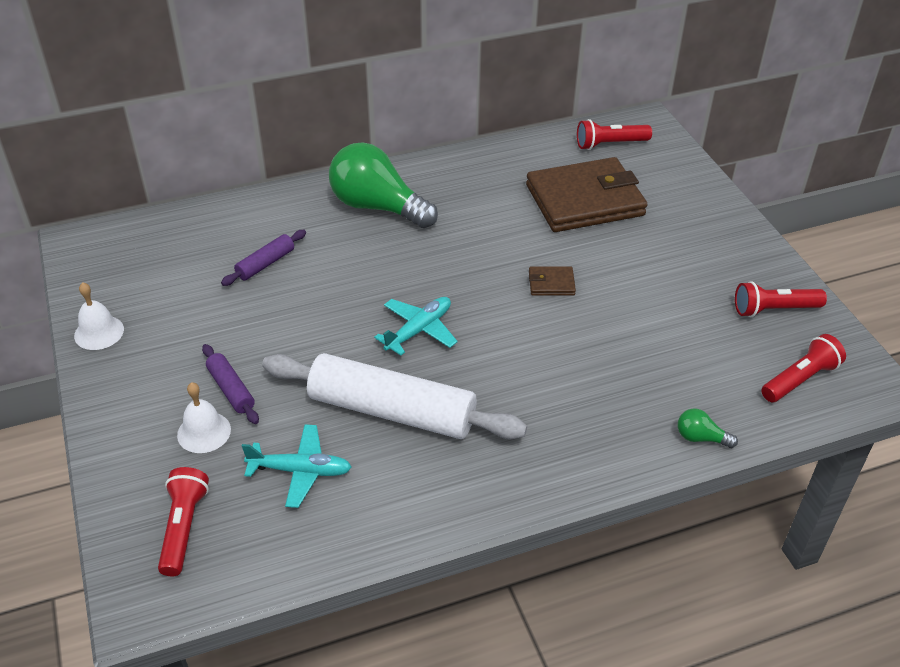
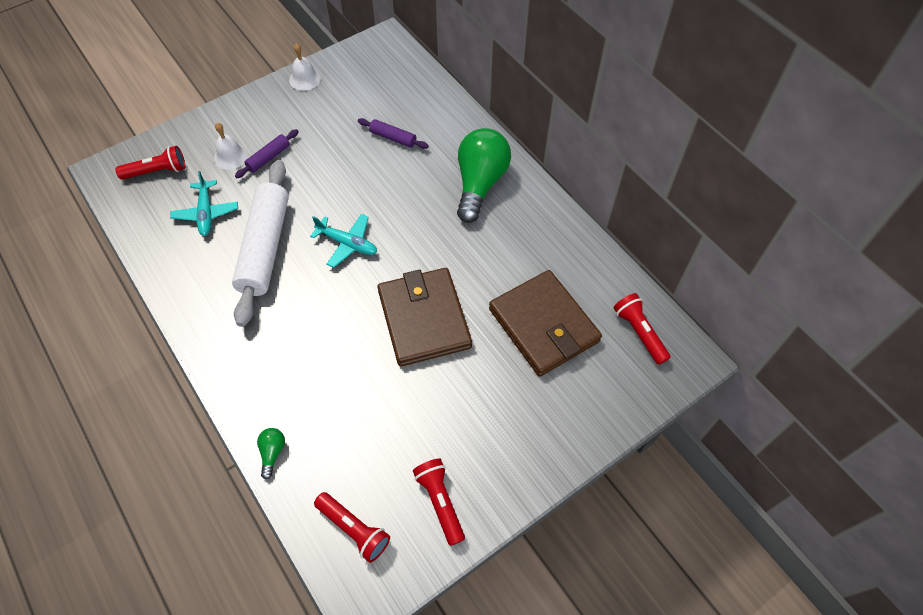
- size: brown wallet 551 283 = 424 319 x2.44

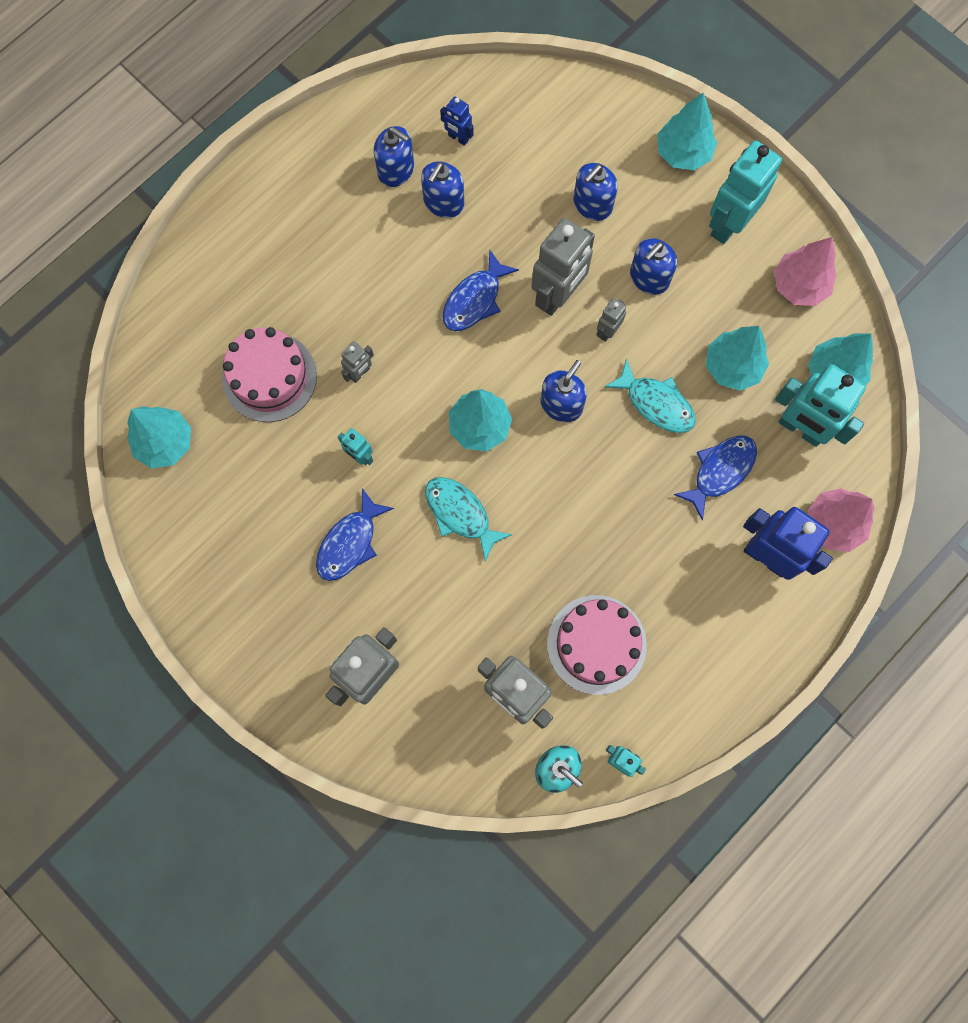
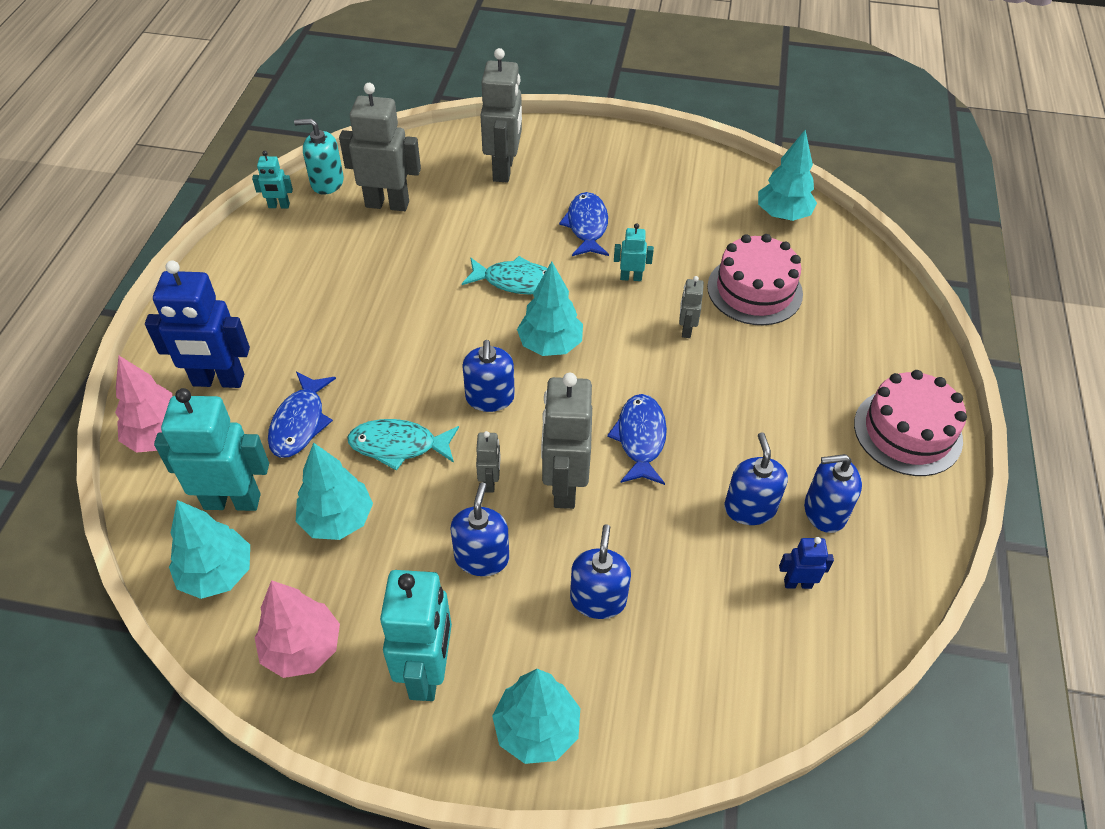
- relocated: pink cake 596 644 to 907 432

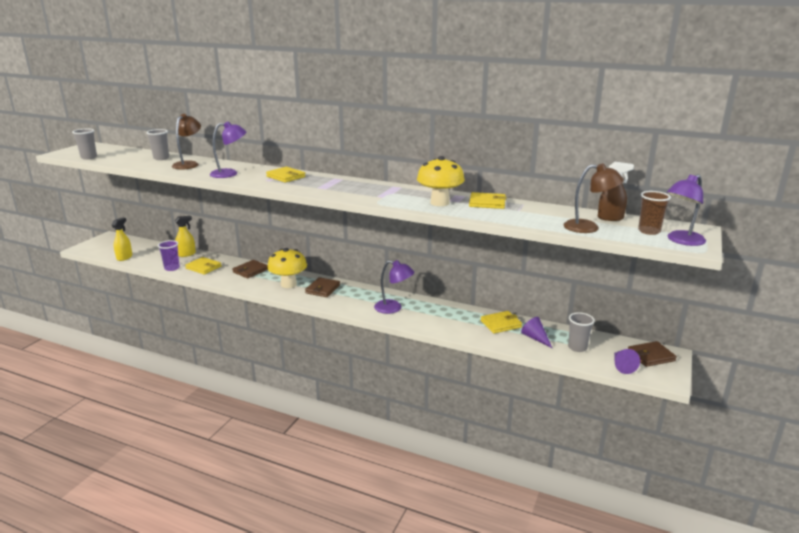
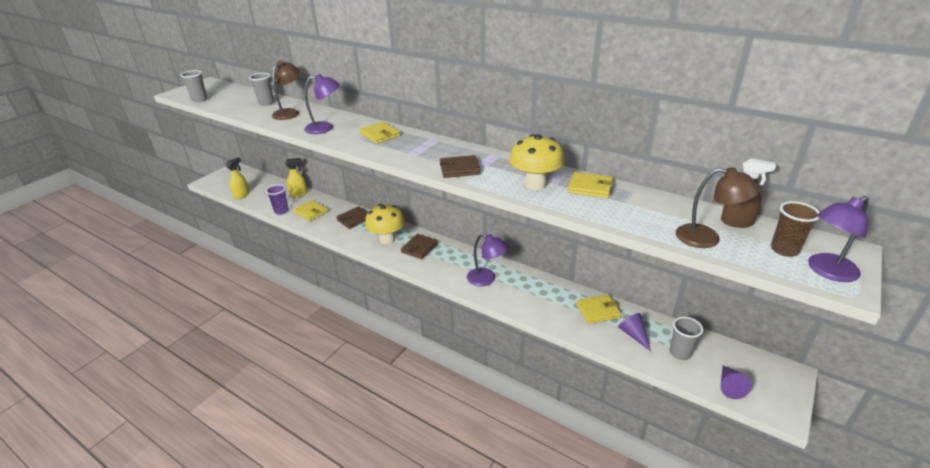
- relocated: brown wallet 651 356 to 459 169

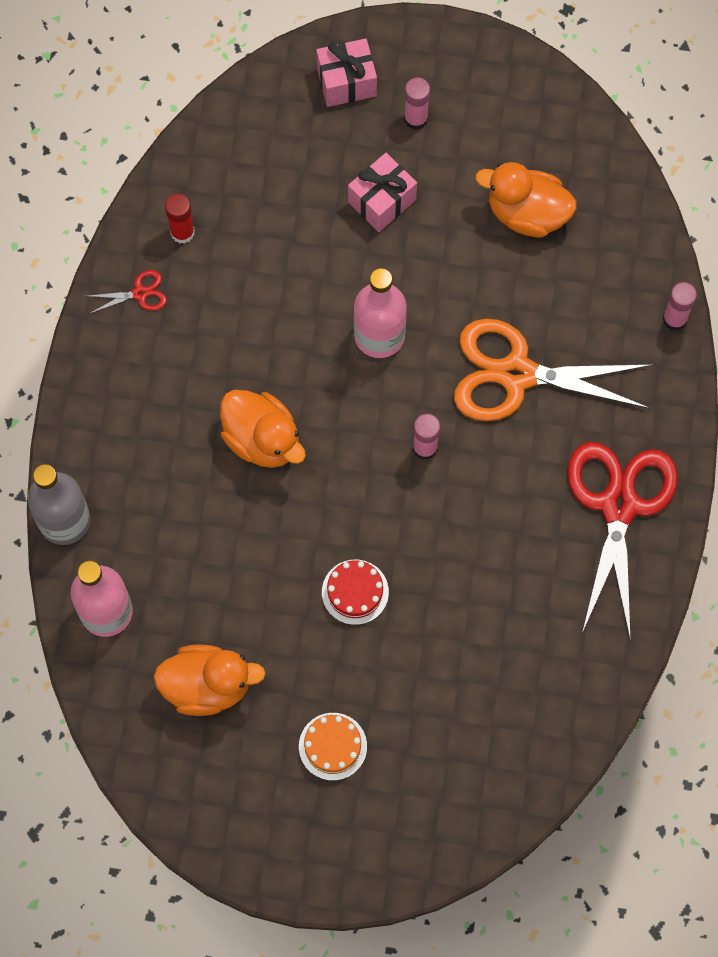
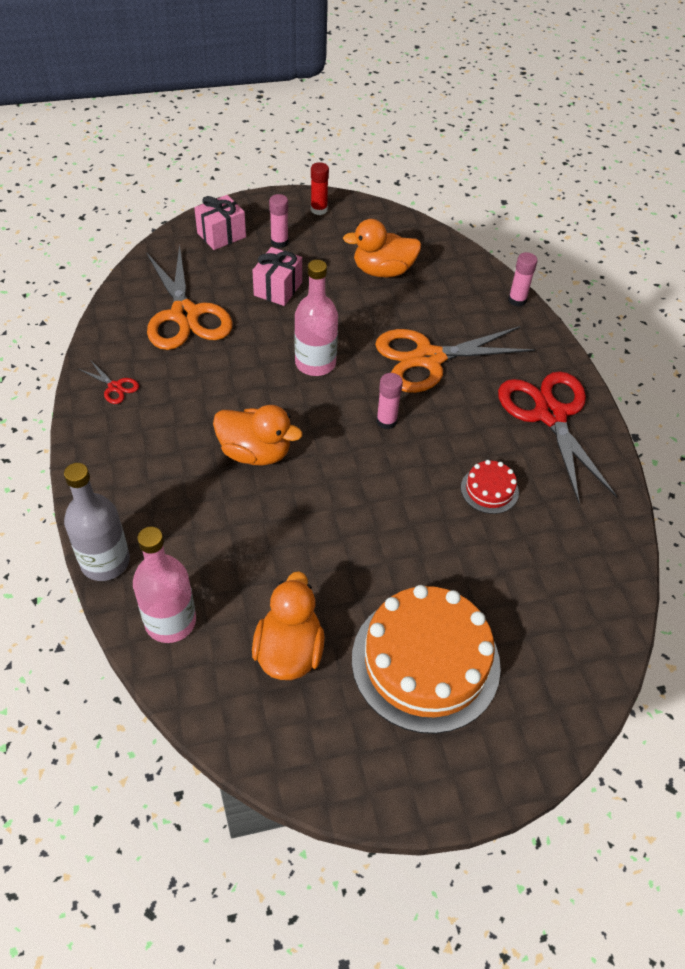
- relocated: red glue stick 182 232 to 319 210
- spun: red scissors 140 293 = 115 387 75 degrees clockwise
- relocated: red cake 355 592 to 489 490
- spun: orange duck 207 686 = 289 651 60 degrees counterclockwise
- size: orange cake 332 746 = 425 661 x2.23
- appeared: orange scissors 185 315

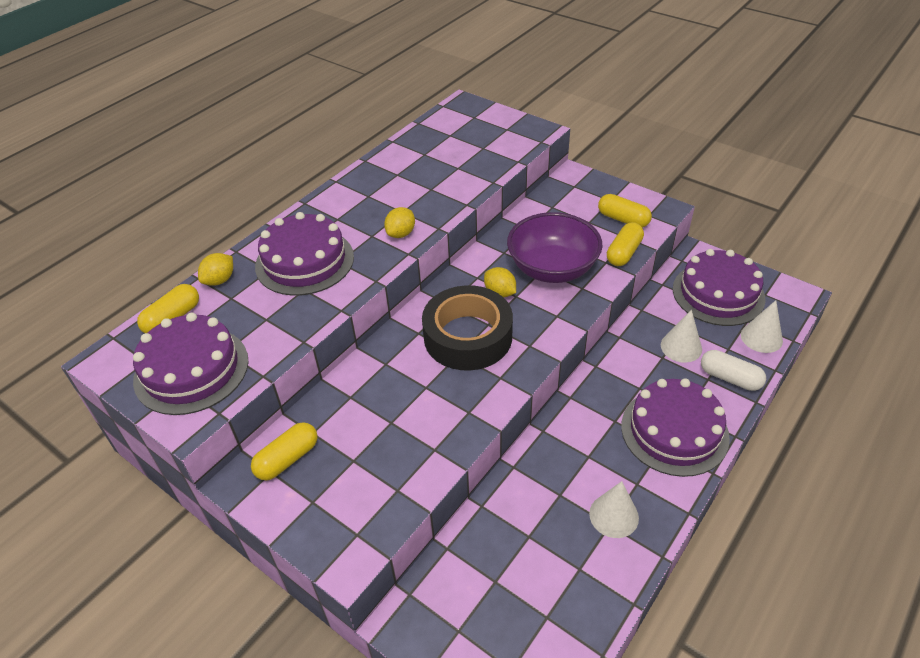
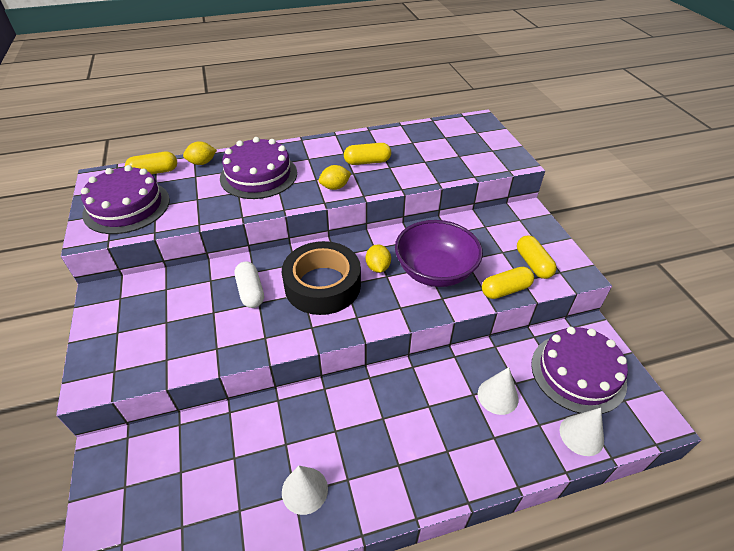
- relocated: white capsule 730 378 to 251 291
- missing: purple cake 674 431
- relocated: yellow capsule 287 459 to 367 162

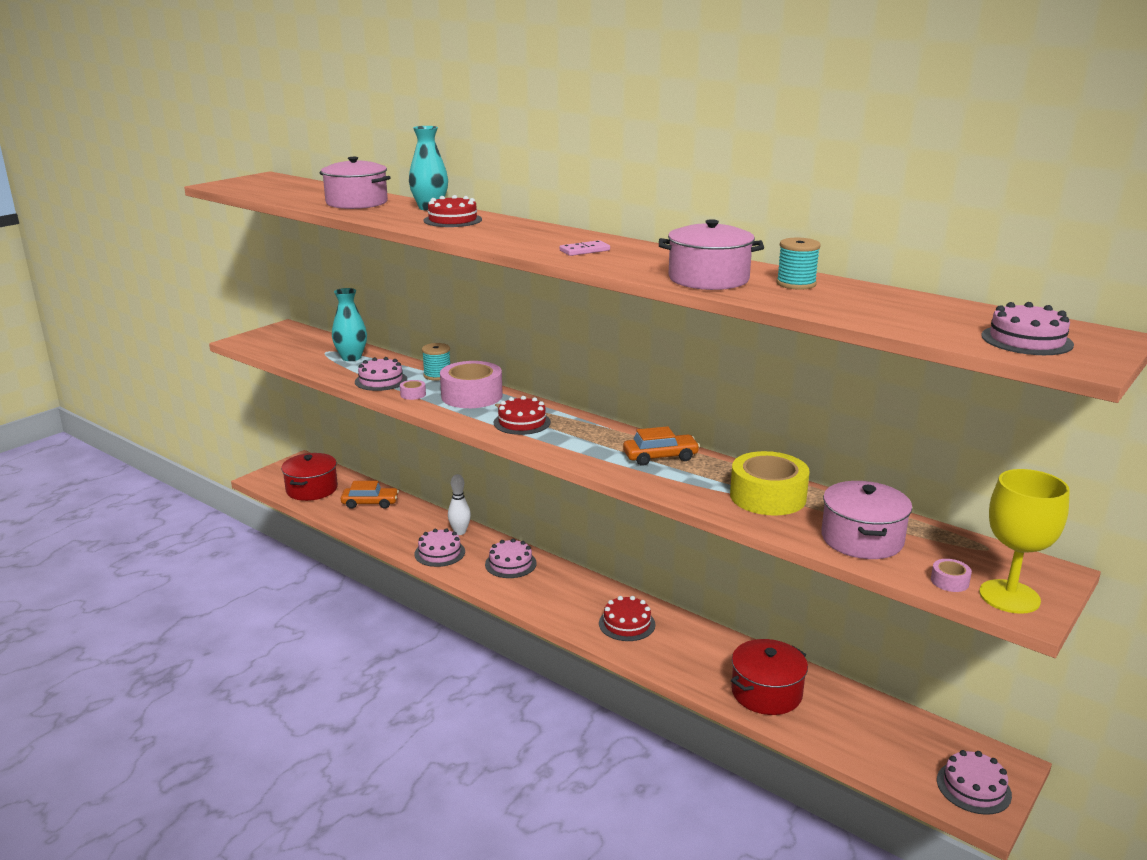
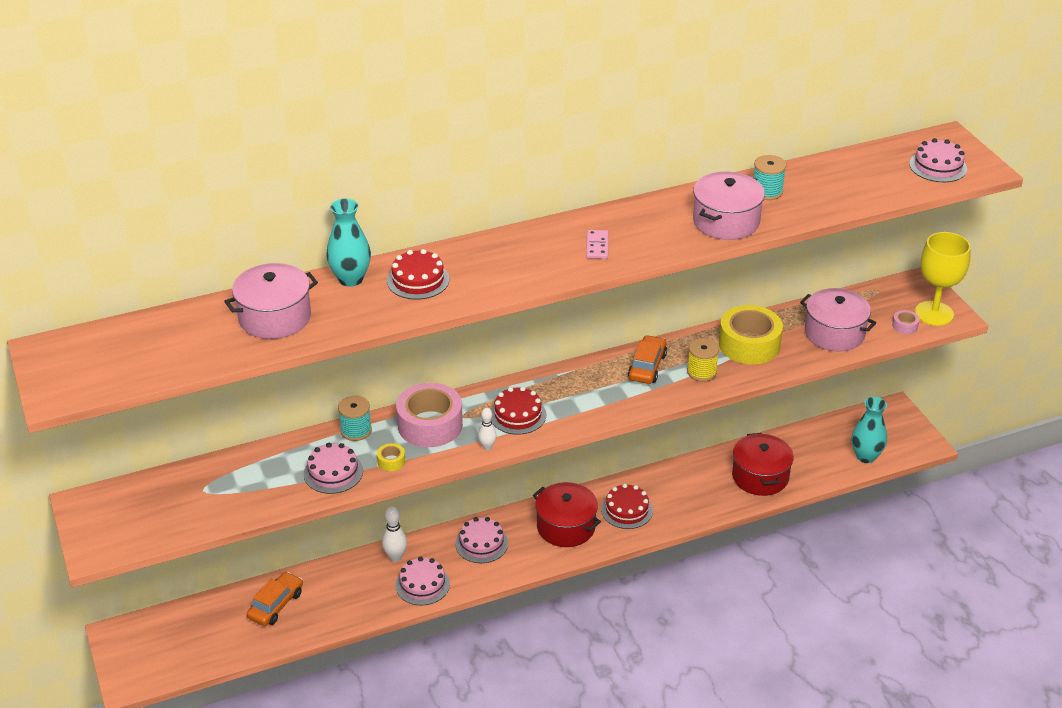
- relocated: turquoise vase 351 357 to 866 456
- colour: pink tape 413 394 to yellow tape 391 461
- relocated: red pot 312 489 to 566 526
- missing: pink cake 973 787
- appeared: yellow spool 701 372
- appeared: white bowling pin 487 447

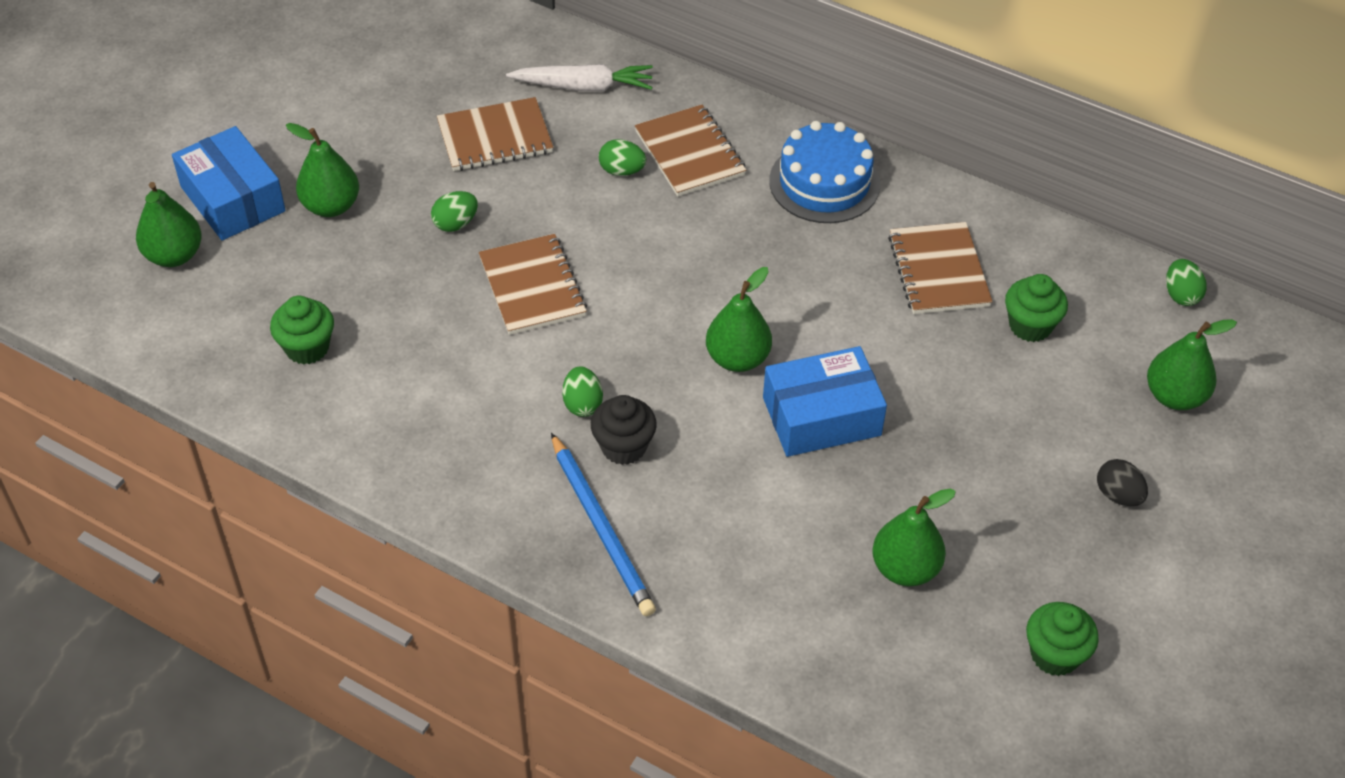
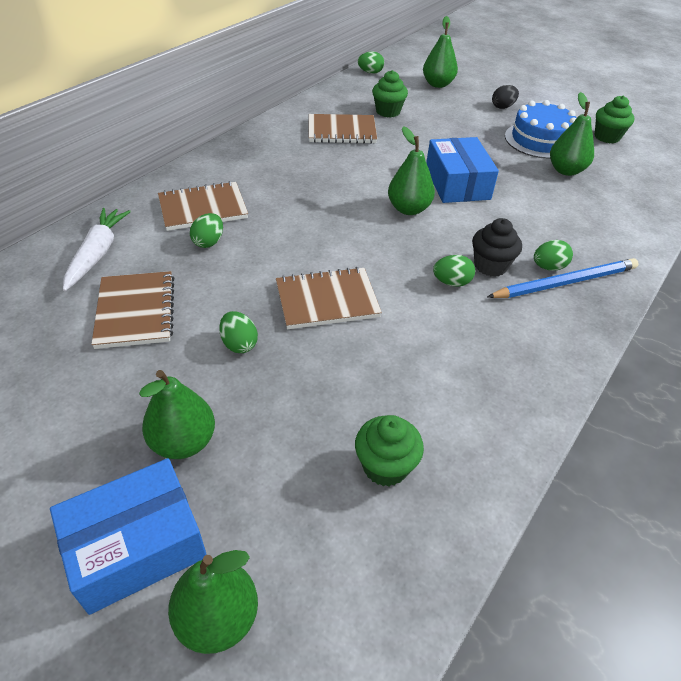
- relocated: blue cake 824 183 to 540 140
- appeared: green egg 548 267

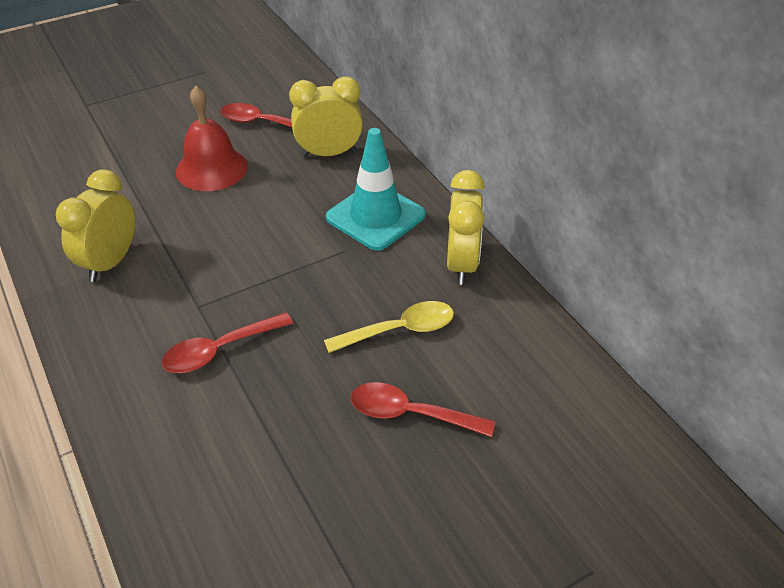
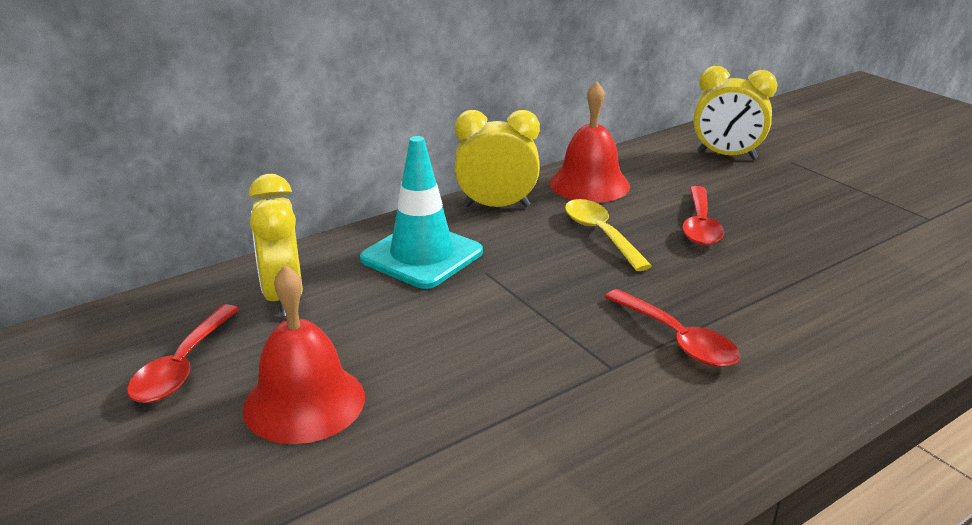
- relocated: yellow clock 110 262 to 726 156
- appeared: red bell 589 184

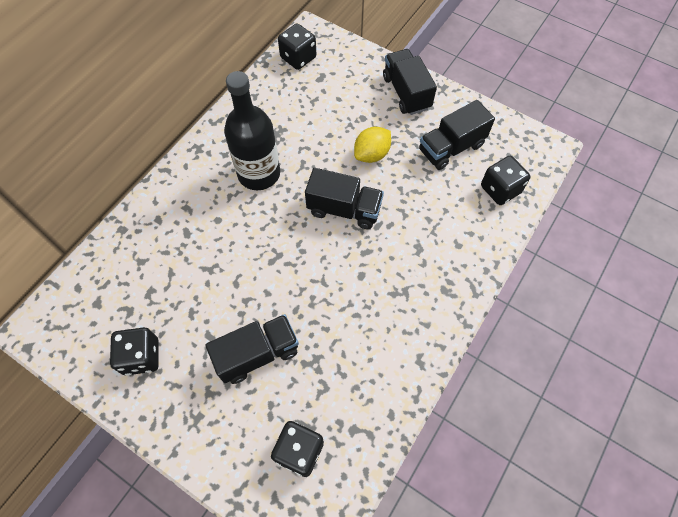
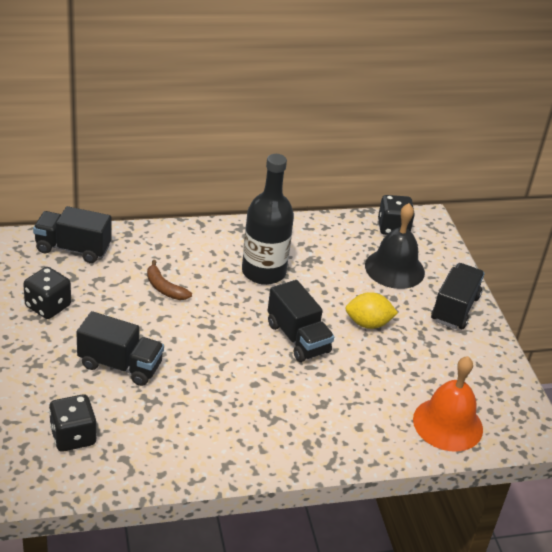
- relocated: black truck 451 148 to 73 249
- exchanged: black dice 500 189 to orange bell 447 424
- appeared: black bell 394 268
- appeared: brown banana 164 288

